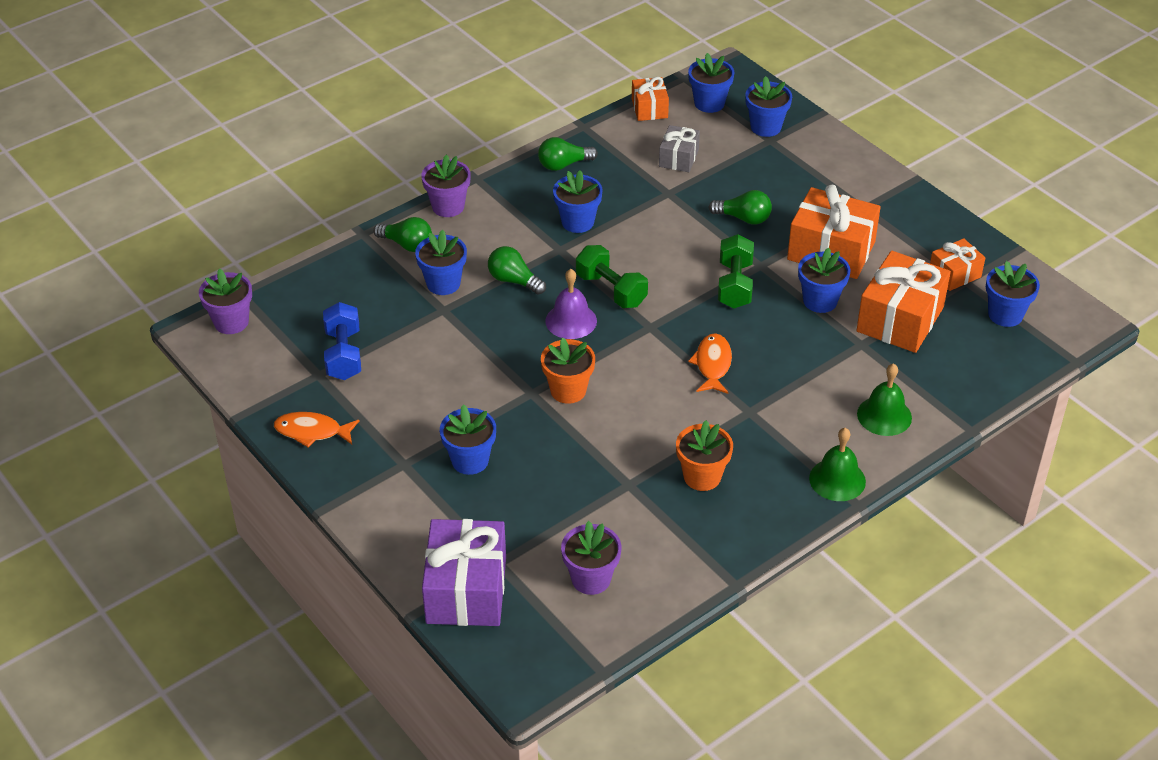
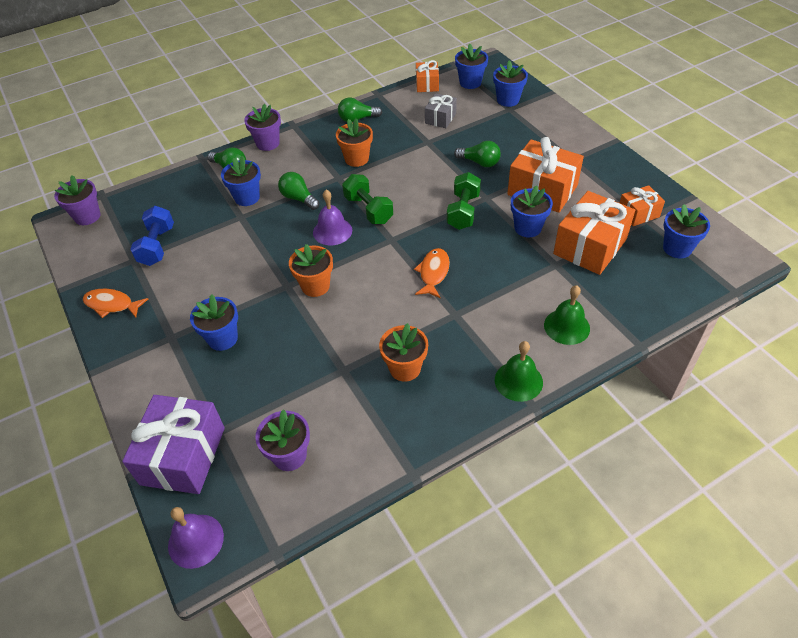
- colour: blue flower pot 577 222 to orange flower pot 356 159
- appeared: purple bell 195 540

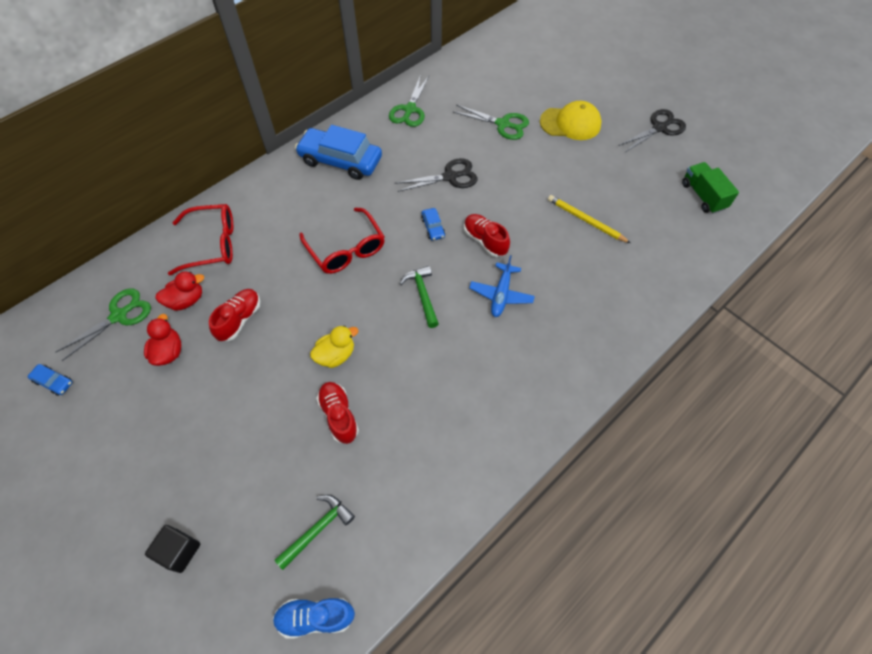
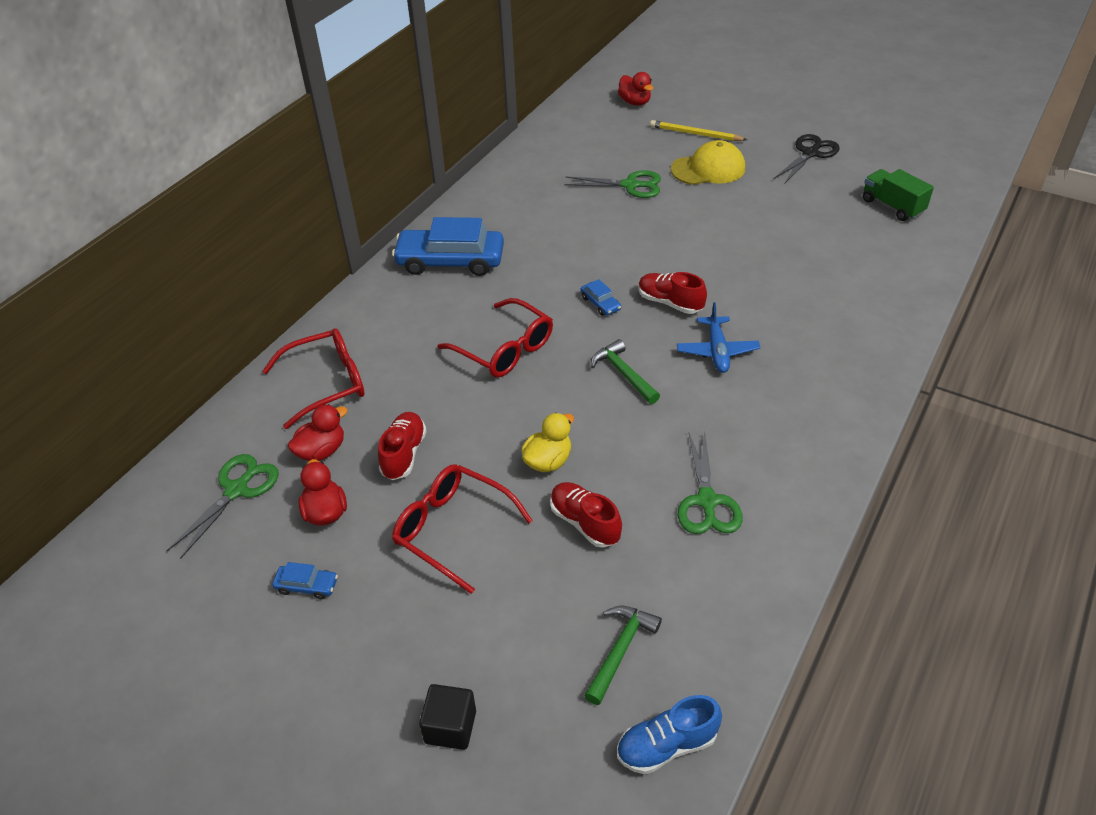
- relocated: green scissors 410 110 to 707 501
- missing: black scissors 450 177
- relocated: yellow pencil 586 220 to 695 134
- relocated: blue car 53 382 to 307 586
- appeared: red duck 635 102
- appeared: red glasses 454 530

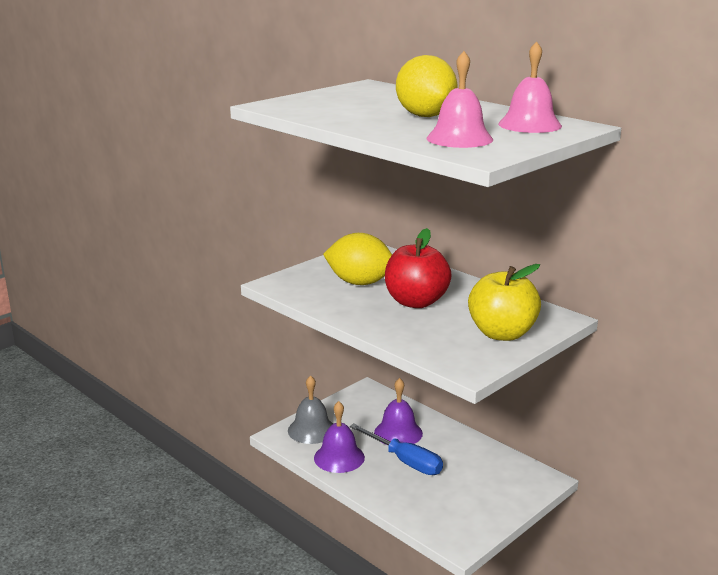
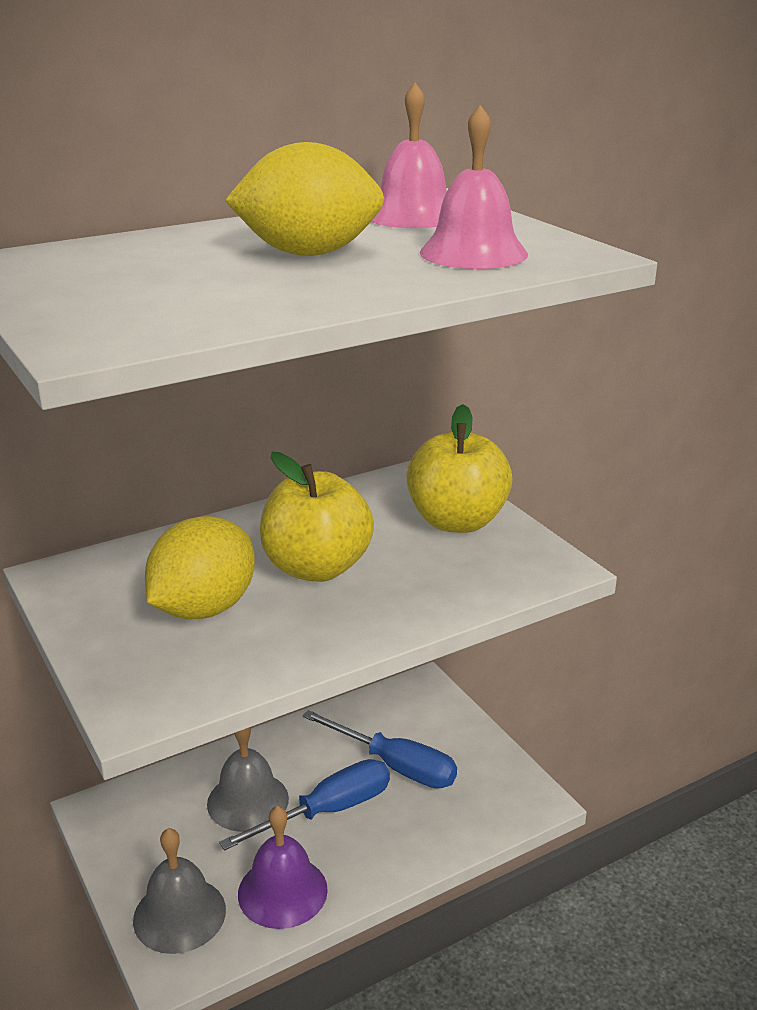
- colour: red apple 416 302 to yellow apple 316 568
- colour: purple bell 398 433 to grey bell 248 801
- appeared: blue screwdriver 395 766

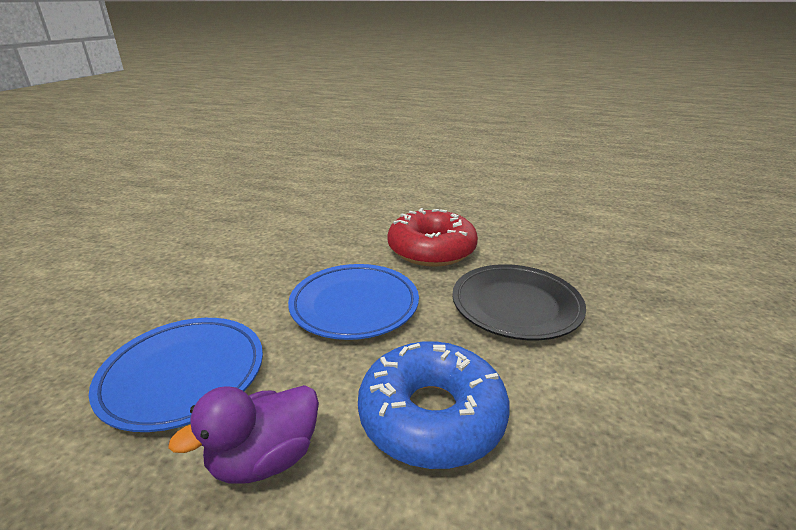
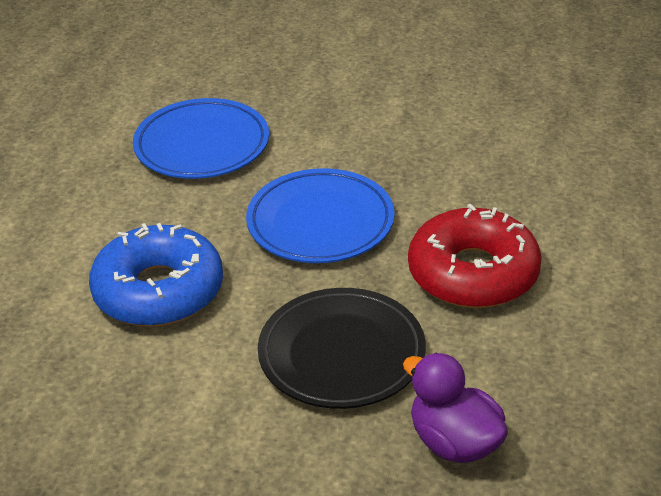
- relocated: purple duck 265 459 to 454 442

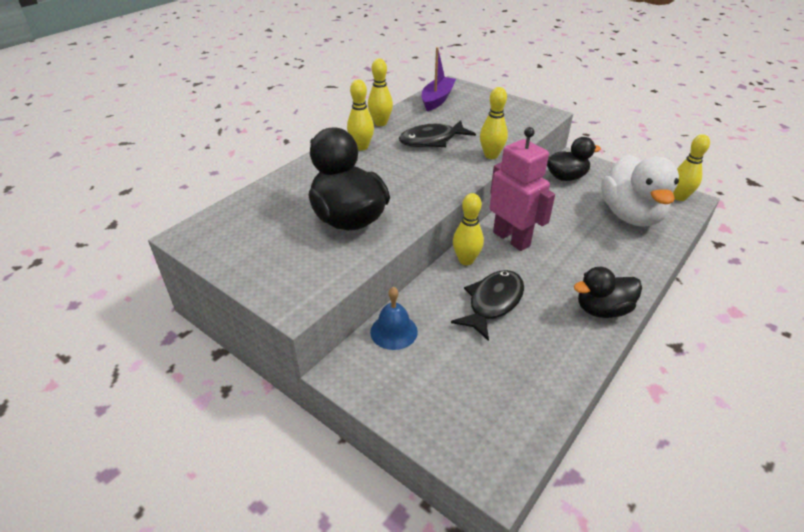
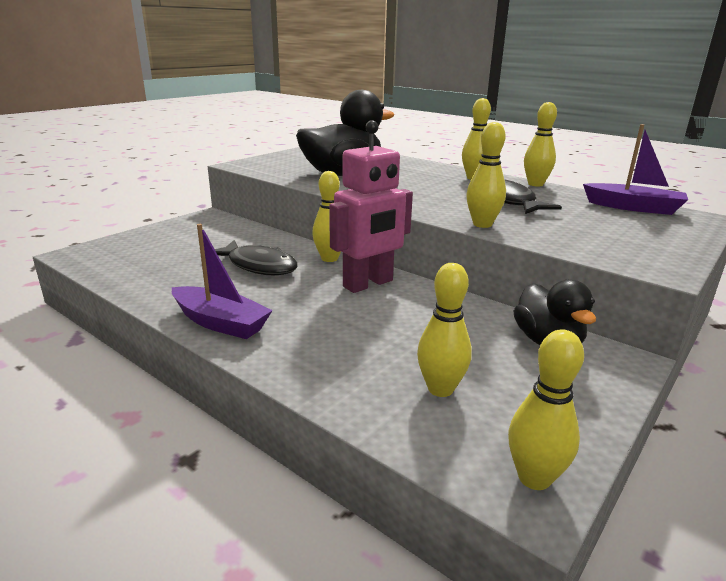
- exchanged: white duck 630 215 to yellow bowling pin 440 389
- exchanged: black duck 602 309 to purple boat 220 323
- missing: blue bell 394 331

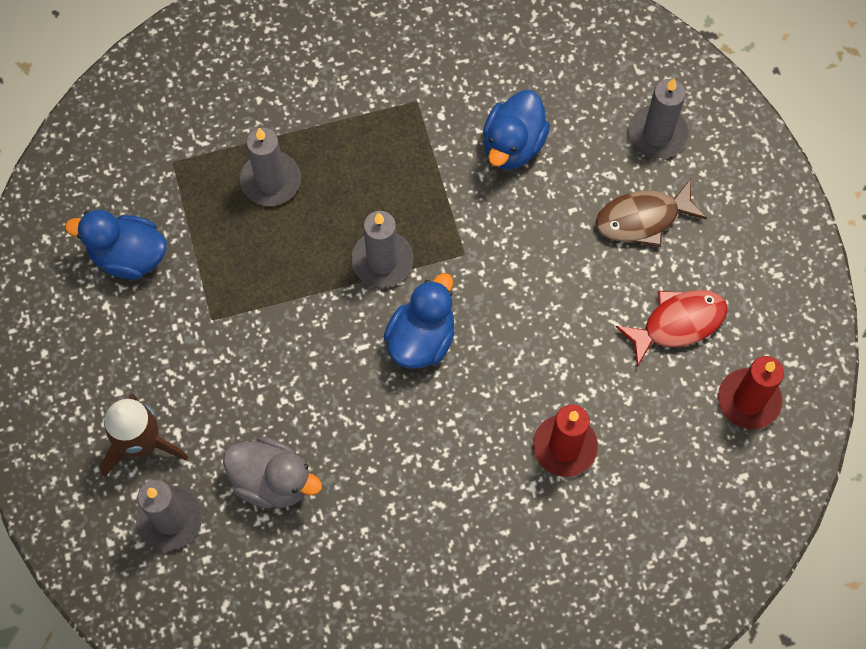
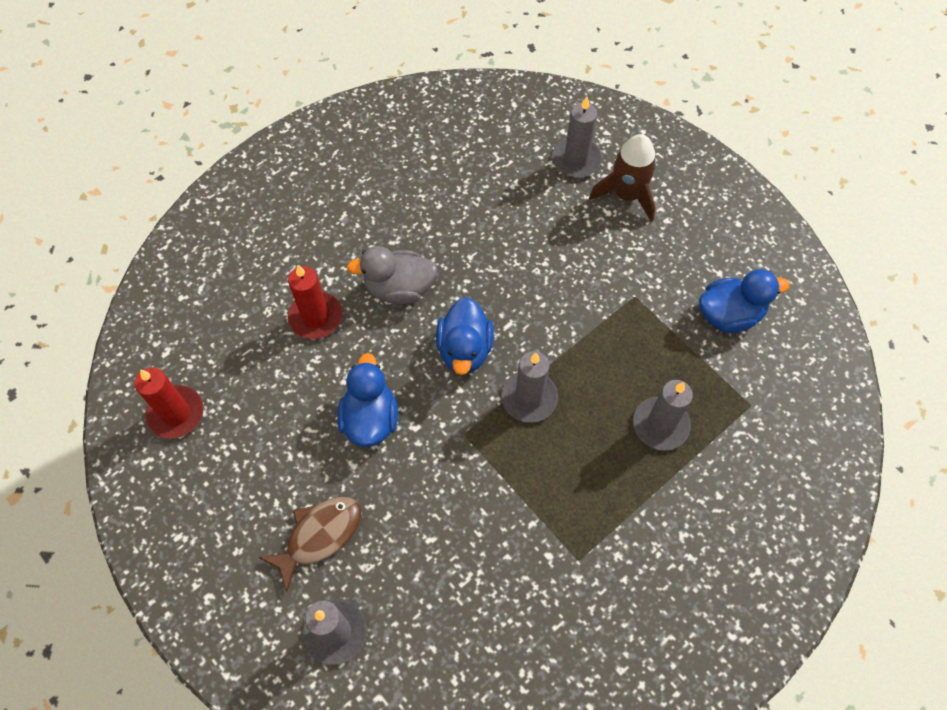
- relocated: blue duck 513 145 to 370 419
- missing: red fish 678 324
- relocated: grey duck 273 481 to 399 288

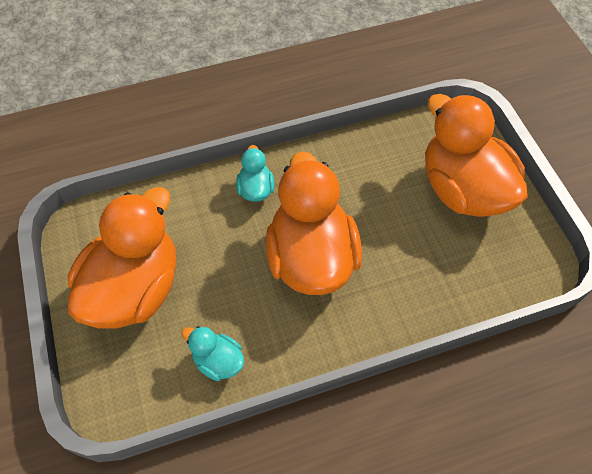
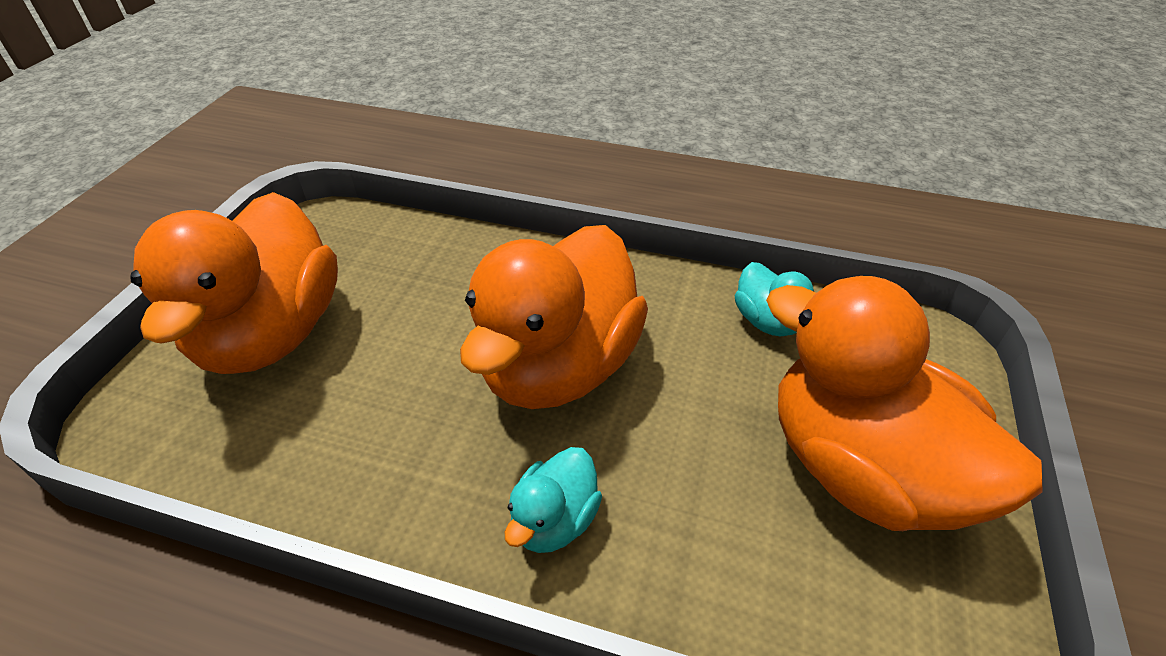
- spun: orange duck 135 288 = 861 469 75 degrees clockwise

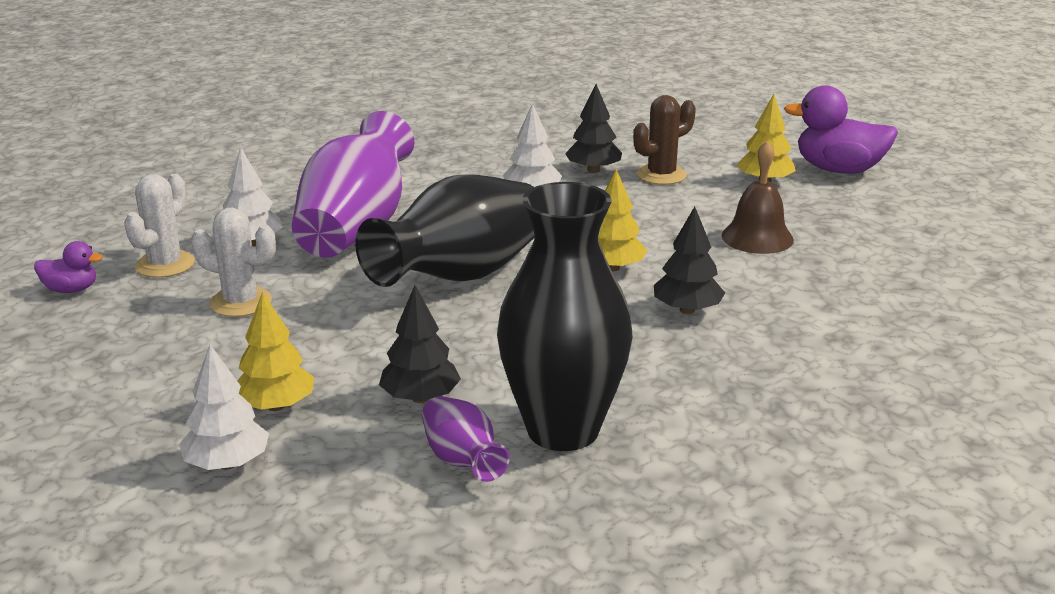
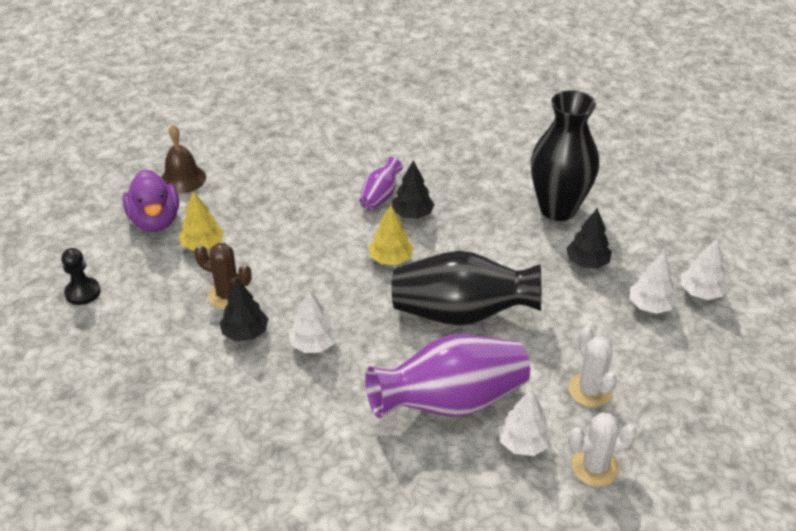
- relocated: brown bell 757 237 to 183 179
- missing: purple duck 71 290
- colour: yellow tree 275 406 to white tree 650 306
- relocated: purple vase 462 461 to 380 196
- appeared: black pawn 83 292

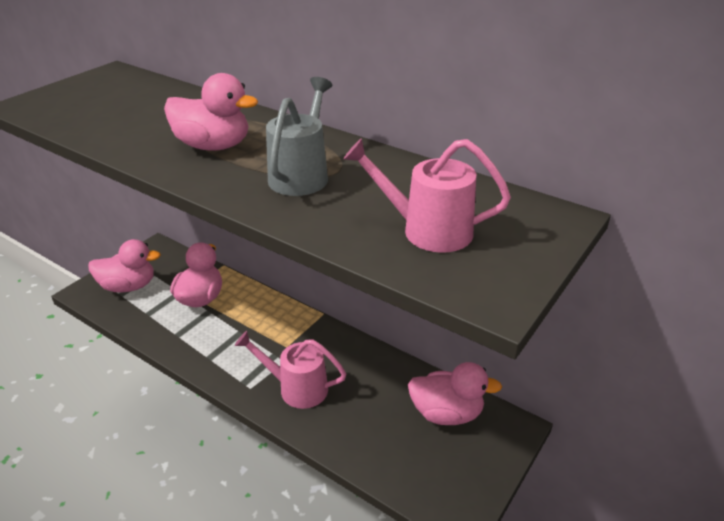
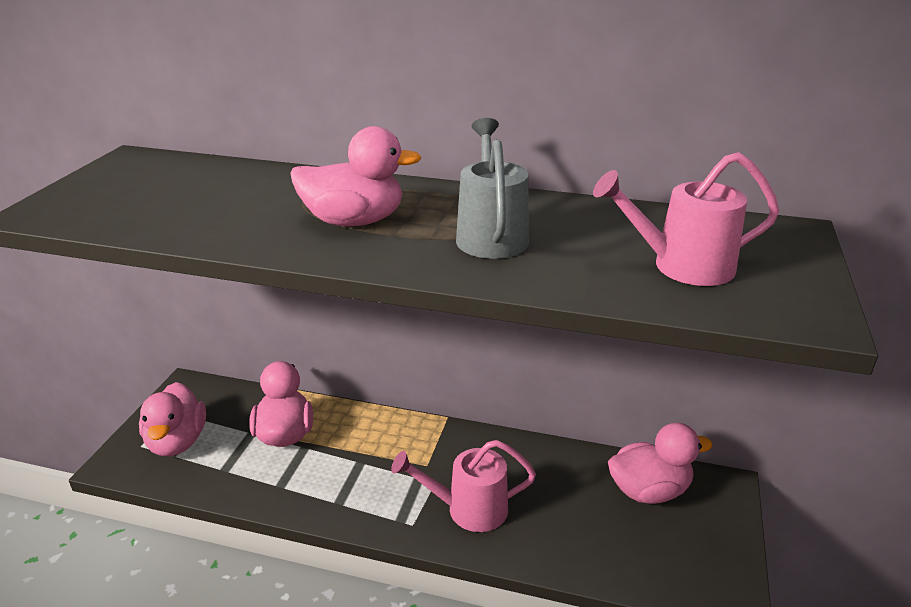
- spun: pink duck 128 286 = 177 442 105 degrees clockwise

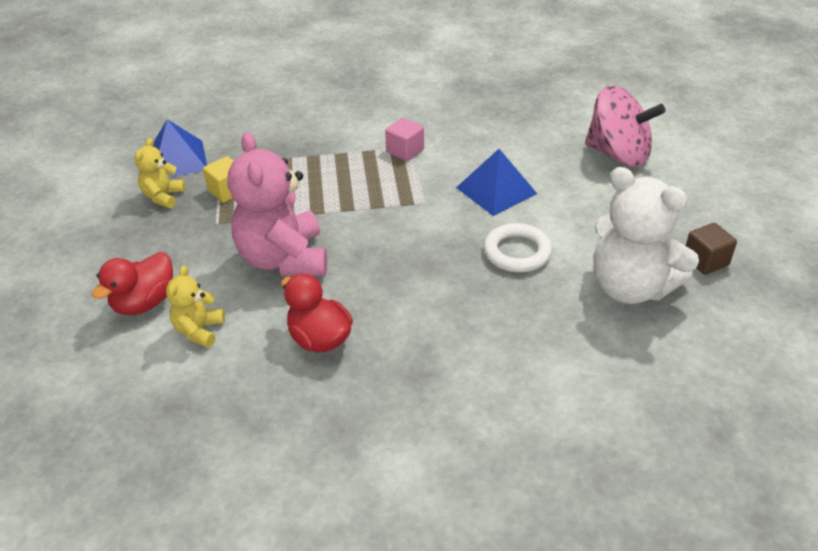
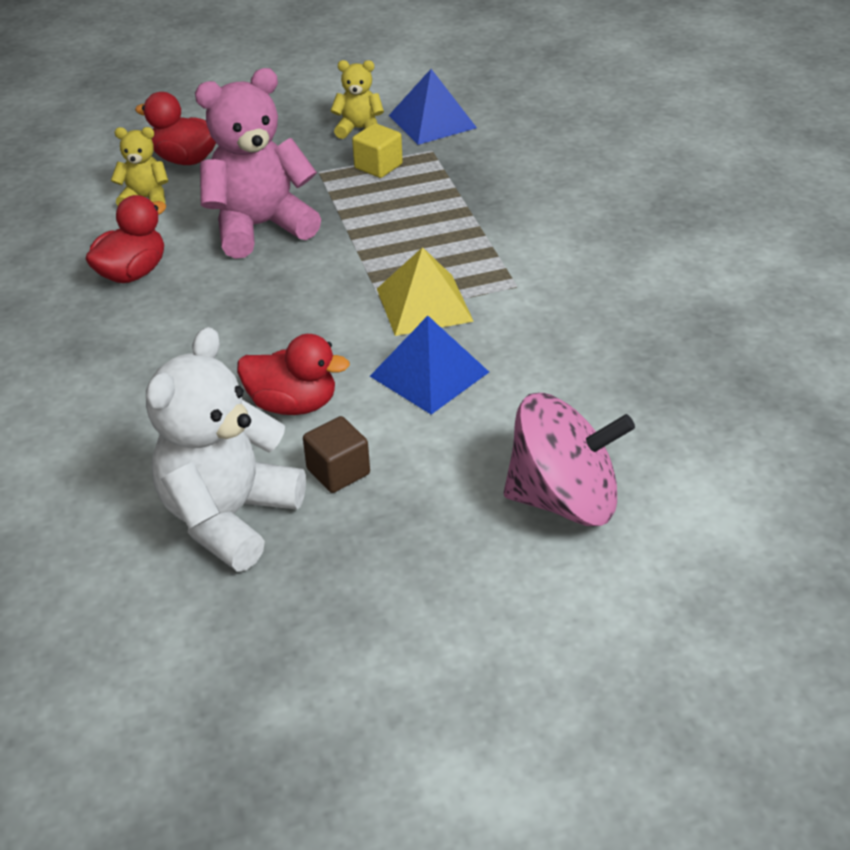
- spun: pink spinning top 618 154 = 563 499 105 degrees counterclockwise
- missing: pink cube 405 151
- exchanged: white ring 517 252 to red duck 293 404
- relocated: brown cube 705 261 to 338 471
- appeared: yellow pyramid 424 304

